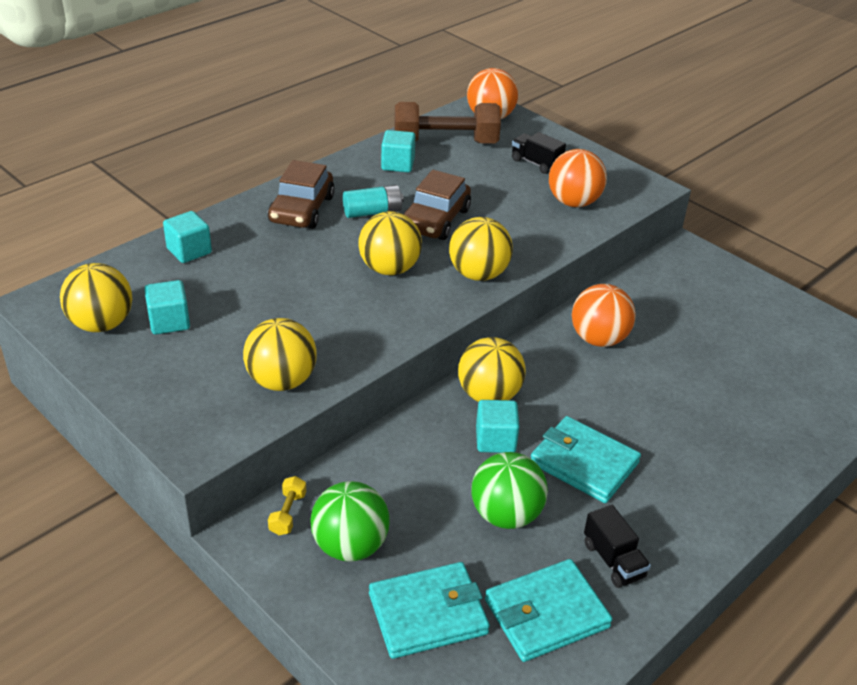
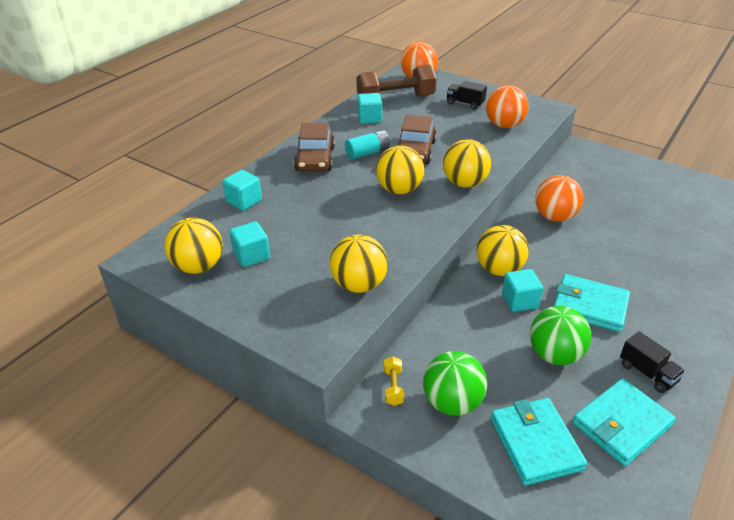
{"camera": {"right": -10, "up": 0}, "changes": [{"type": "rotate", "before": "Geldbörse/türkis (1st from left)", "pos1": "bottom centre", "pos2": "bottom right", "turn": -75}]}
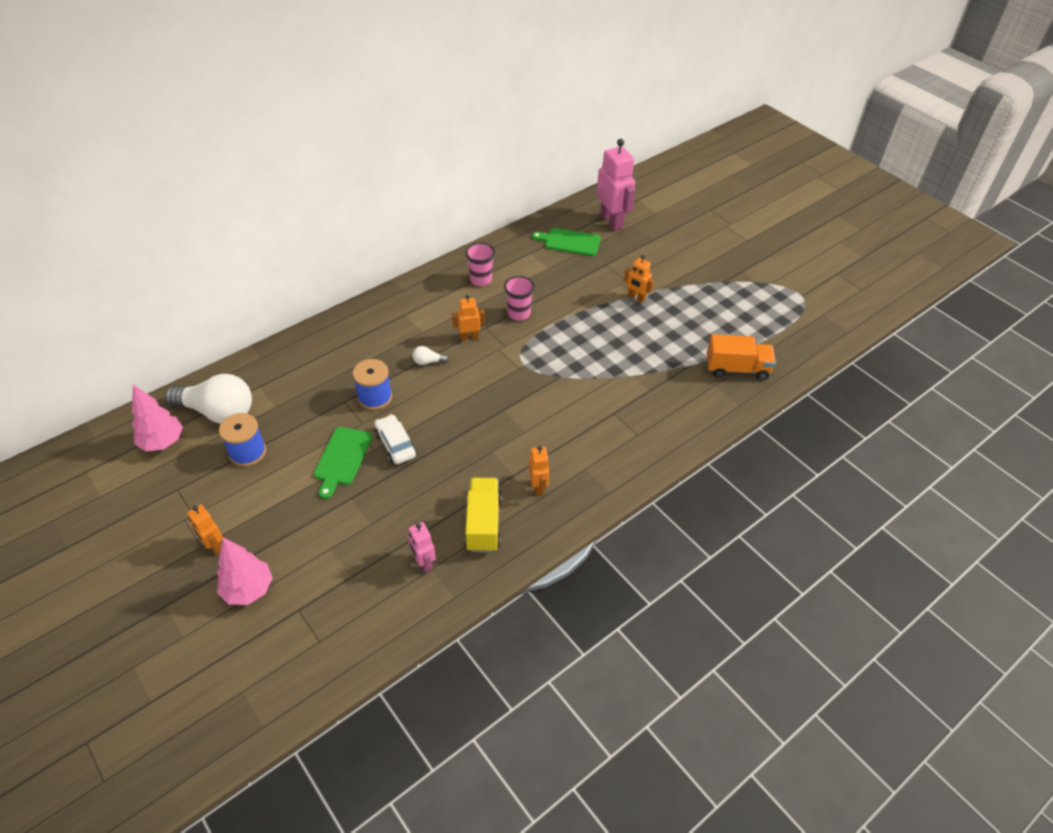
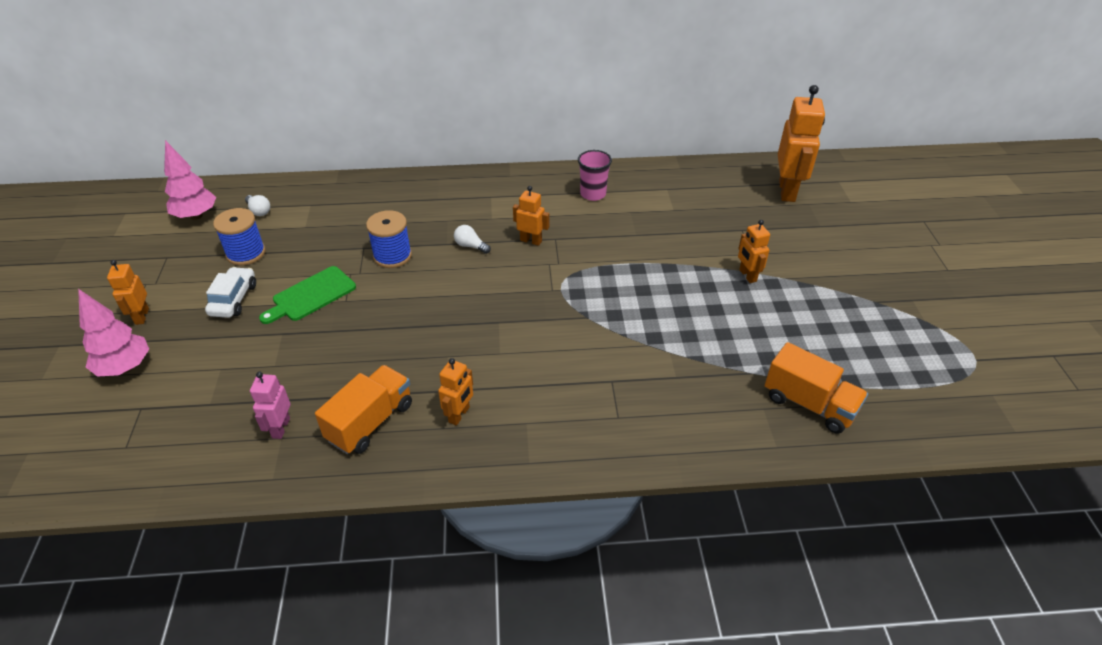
{"camera": {"right": 35, "up": -5}, "changes": [{"type": "move", "before": "Auto/weiß", "pos1": "centre", "pos2": "middle left"}, {"type": "resize", "before": "Glühbirne/weiß (1st from left)", "pos1": "middle left", "pos2": "top left", "scale": 0.41}, {"type": "recolor", "before": "Lastwagen/gelb", "after": "Lastwagen/orange (1st from left)", "pos1": "centre", "pos2": "middle left"}, {"type": "recolor", "before": "Roboter/rosa (2nd from left)", "after": "Roboter/orange (5th from left)", "pos1": "top centre", "pos2": "top right"}, {"type": "delete", "before": "Becher/rosa (2nd from left)", "pos1": "centre"}, {"type": "delete", "before": "Schneidebrett/grün (2nd from left)", "pos1": "top centre"}]}
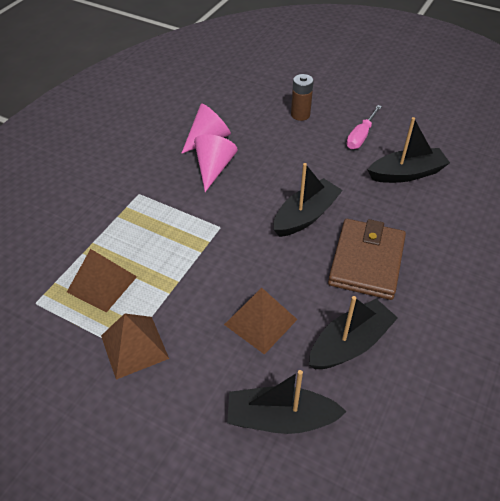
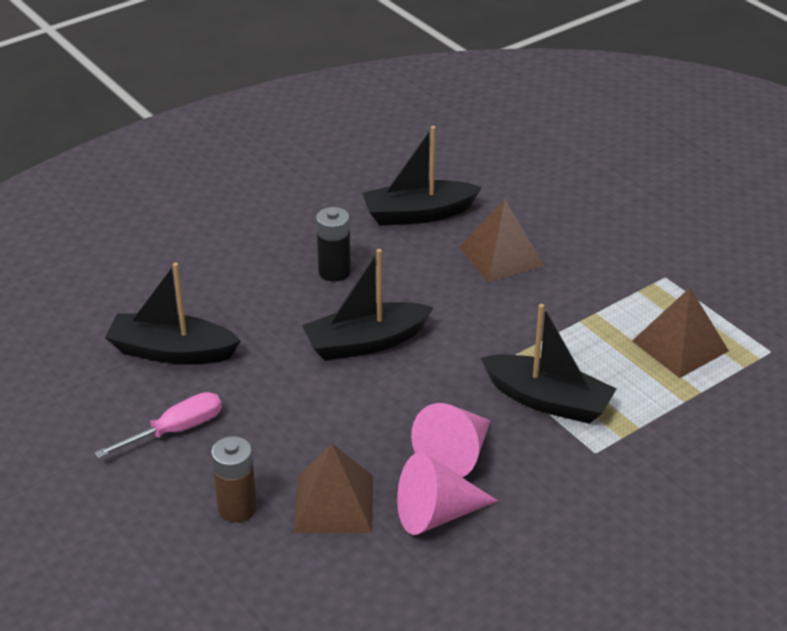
{"camera": {"right": -155, "up": -10}, "changes": [{"type": "move", "before": "Pyramide/braun (2nd from left in the first image)", "after": "Pyramide/braun (1st from left)", "pos1": "bottom left", "pos2": "bottom centre"}, {"type": "replace", "before": "Geldbörse/braun", "after": "Batterie/schwarz", "pos1": "middle right", "pos2": "centre"}, {"type": "move", "before": "Boot/schwarz (1st from left in the first image)", "after": "Boot/schwarz (4th from left)", "pos1": "bottom centre", "pos2": "middle right"}]}
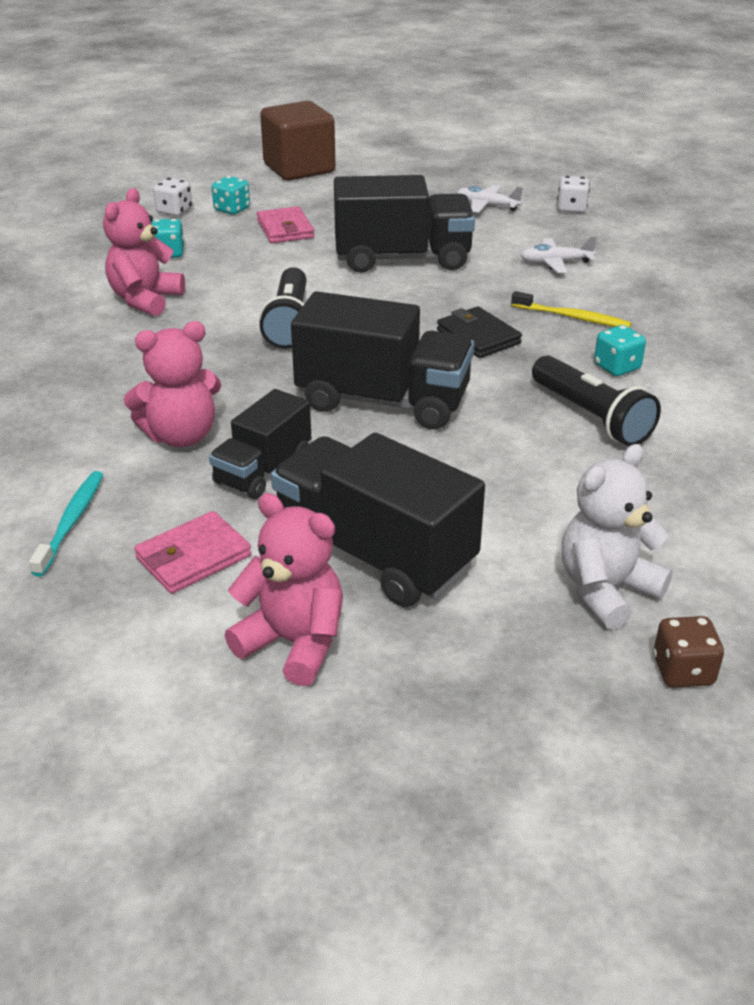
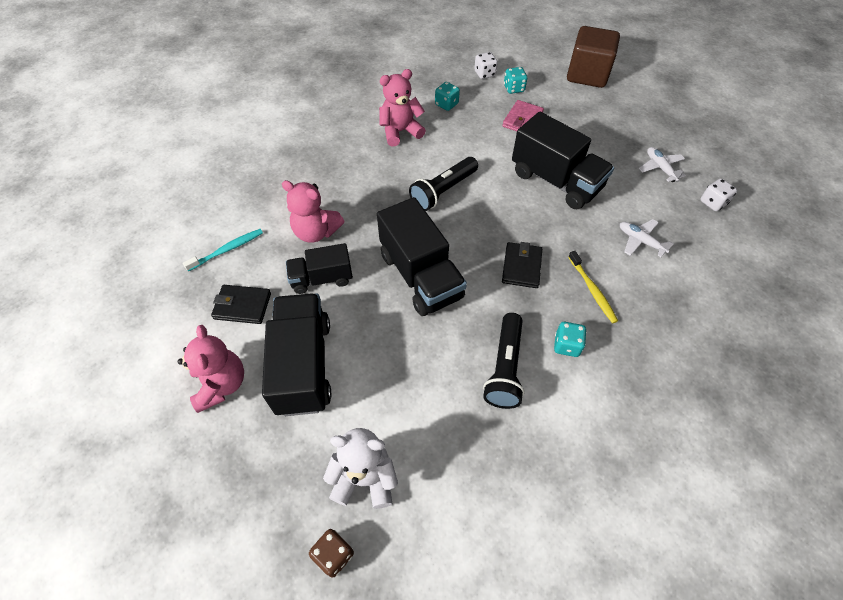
{"camera": {"right": 45, "up": 20}, "changes": [{"type": "recolor", "before": "Geldbörse/rosa (1st from left)", "after": "Geldbörse/schwarz (1st from left)", "pos1": "middle left", "pos2": "middle left"}]}
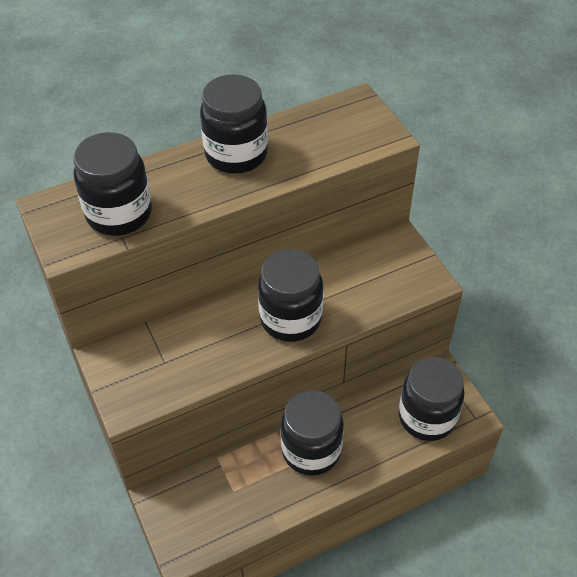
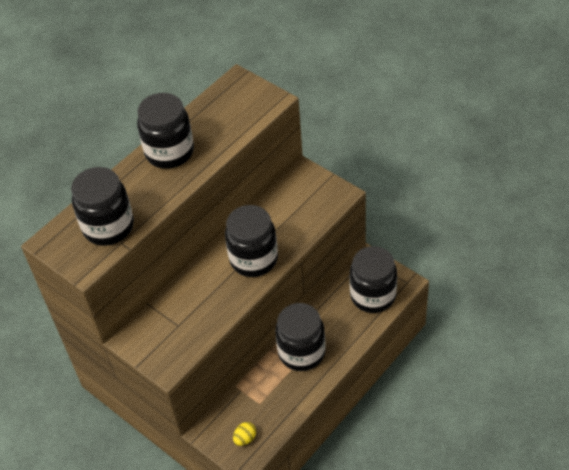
{"camera": {"right": -20, "up": 0}, "changes": [{"type": "insert", "after": "Ei/gelb", "pos2": "bottom centre"}]}
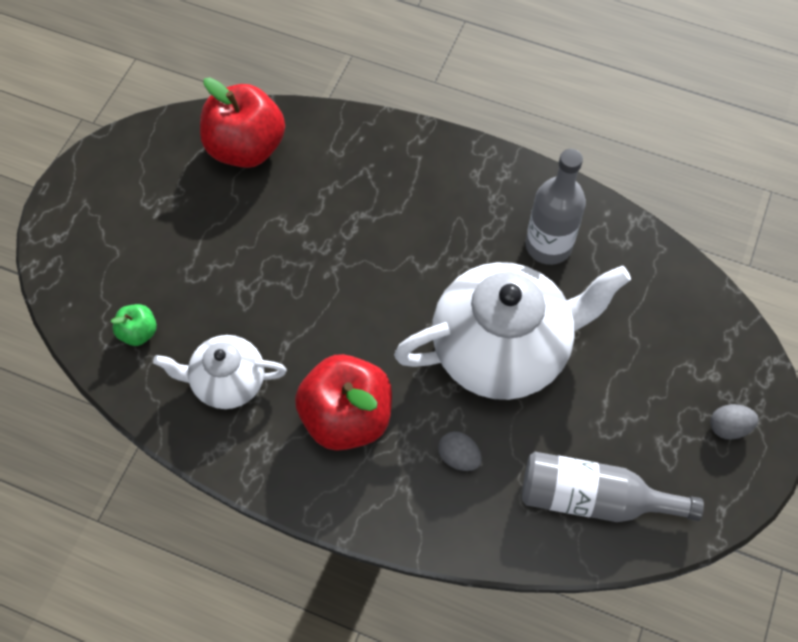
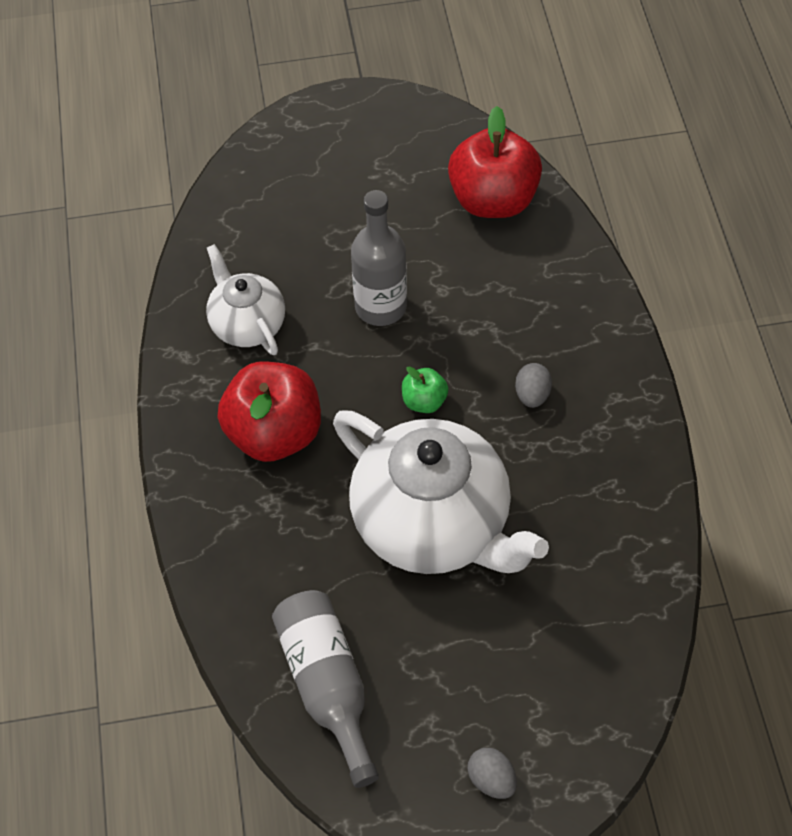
{"camera": {"right": 60, "up": -5}, "changes": [{"type": "move", "before": "Flasche/grau (1st from left in the first image)", "after": "Flasche/grau (2nd from left)", "pos1": "top right", "pos2": "top centre"}, {"type": "move", "before": "Apfel/grün", "pos1": "middle left", "pos2": "centre"}, {"type": "move", "before": "Ei/grau (1st from left in the first image)", "after": "Ei/grau (2nd from left)", "pos1": "bottom centre", "pos2": "middle right"}]}
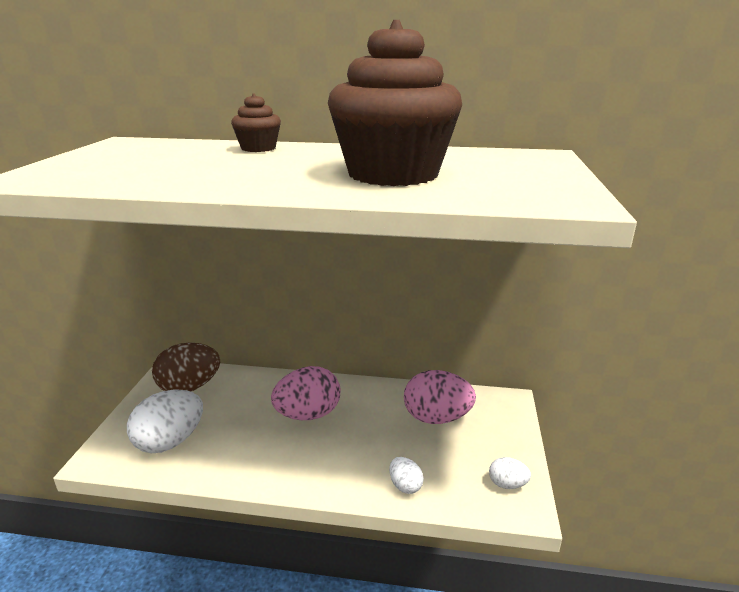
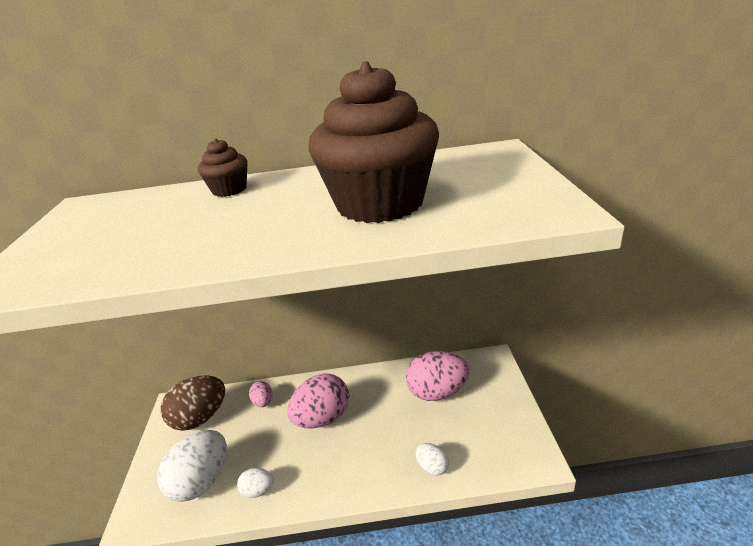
{"camera": {"right": -10, "up": 5}, "changes": [{"type": "move", "before": "Ei/weiß (3rd from left in the first image)", "after": "Ei/weiß (2nd from left)", "pos1": "bottom right", "pos2": "bottom centre"}, {"type": "insert", "after": "Ei/rosa (1st from left)", "pos2": "bottom centre"}]}
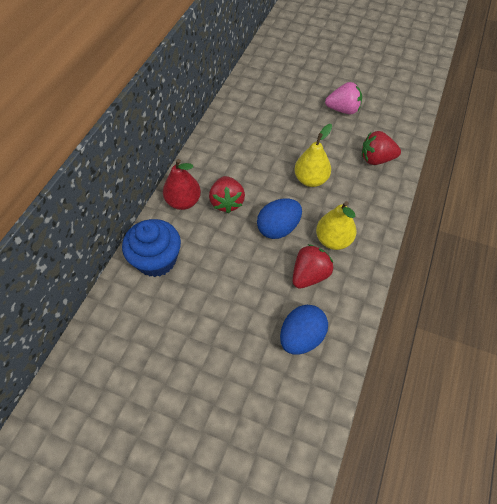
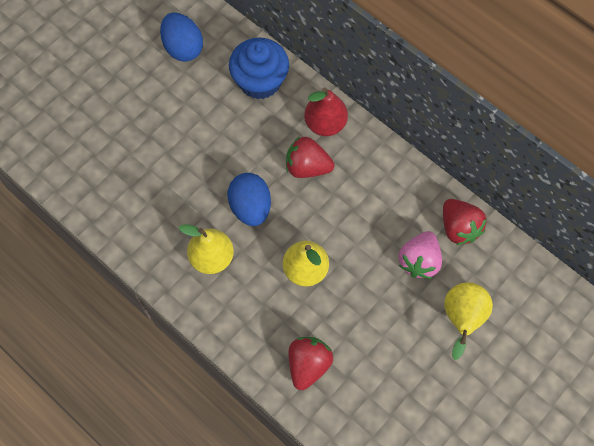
{"camera": {"right": 110, "up": 10}, "changes": [{"type": "move", "before": "Ei/blau (2nd from left in the first image)", "after": "Ei/blau (1st from left)", "pos1": "centre", "pos2": "top left"}, {"type": "move", "before": "Erdbeere/rosa", "pos1": "top right", "pos2": "middle right"}, {"type": "move", "before": "Erdbeere/rot (2nd from left in the first image)", "after": "Erdbeere/rot (3rd from left)", "pos1": "centre", "pos2": "middle right"}, {"type": "insert", "after": "Birne/gelb (3rd from left)", "pos2": "bottom right"}]}
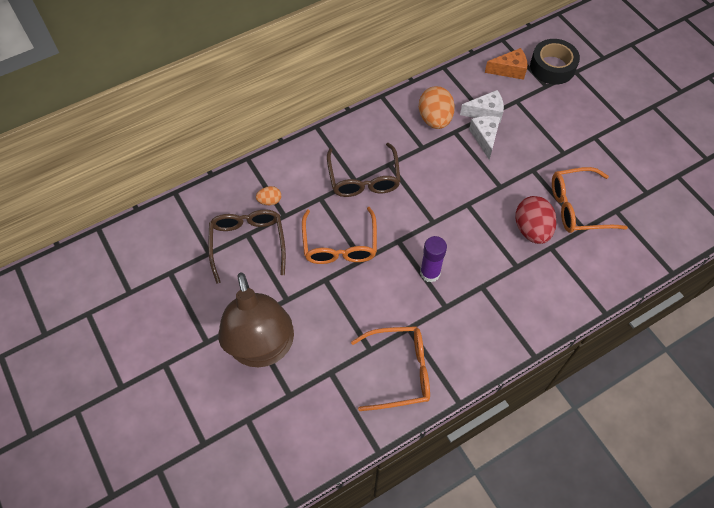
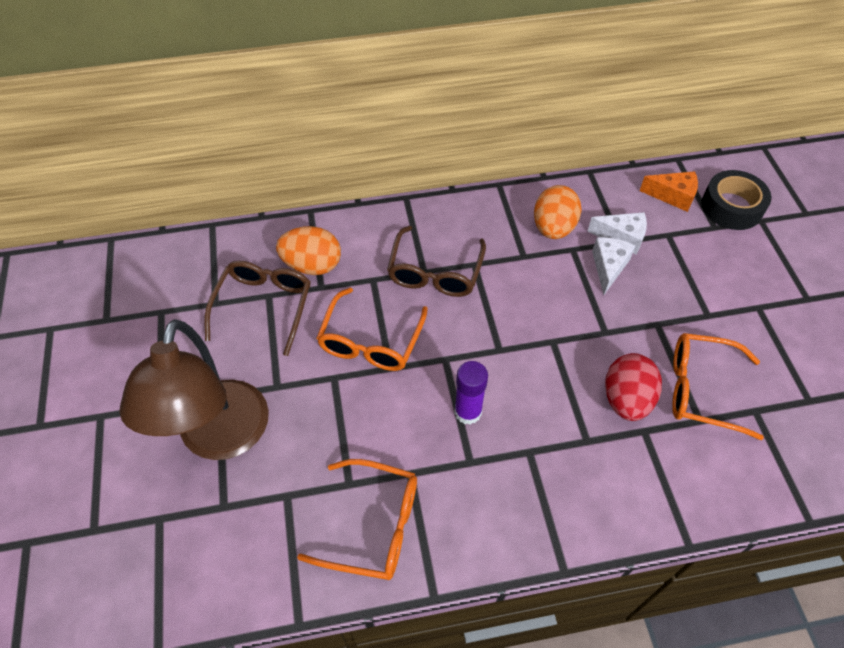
{"camera": {"right": 20, "up": -5}, "changes": [{"type": "resize", "before": "Ei/orange (1st from left)", "pos1": "centre", "pos2": "centre", "scale": 1.98}]}
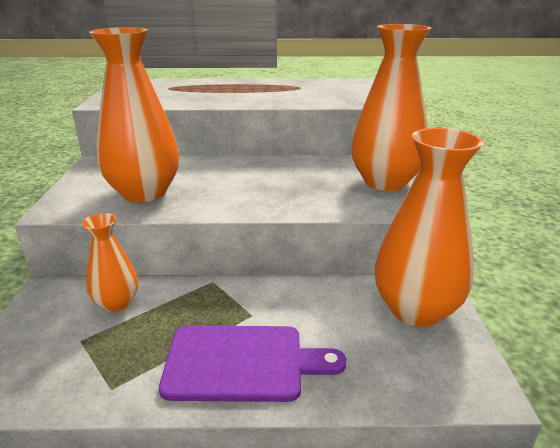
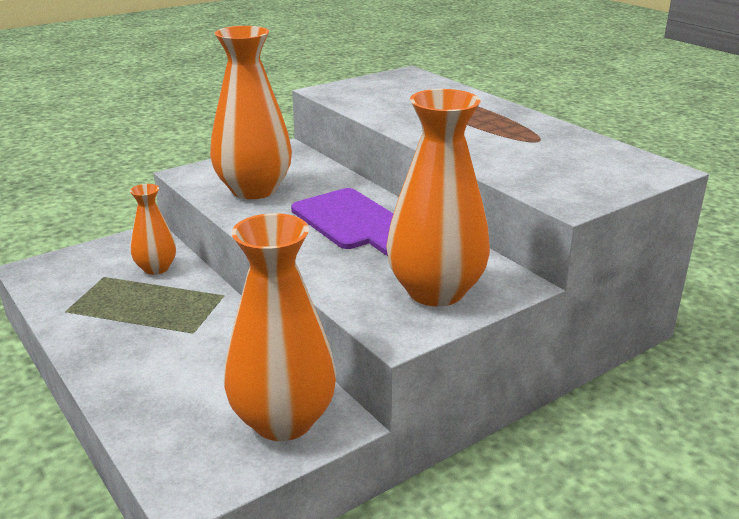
{"camera": {"right": 55, "up": 0}, "changes": [{"type": "move", "before": "Schneidebrett/lila", "pos1": "bottom centre", "pos2": "centre"}]}
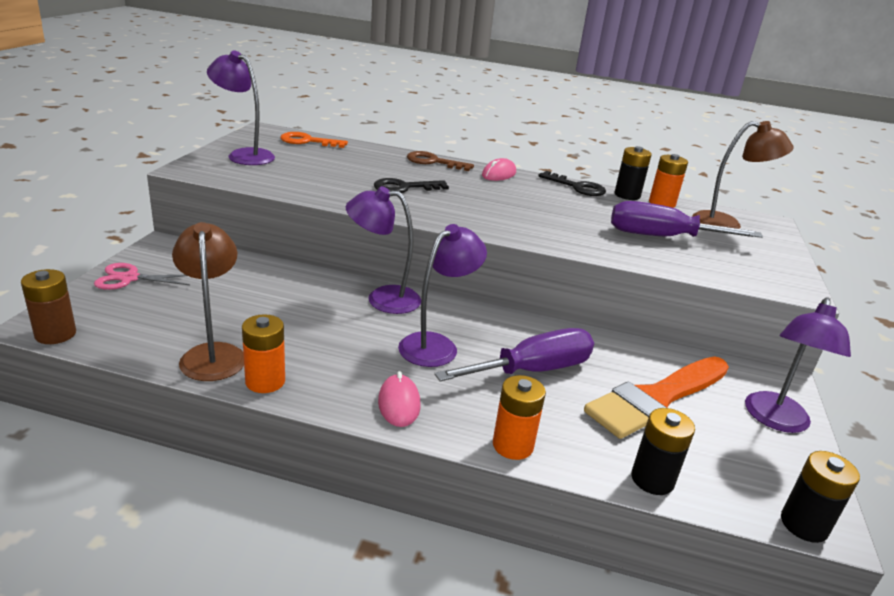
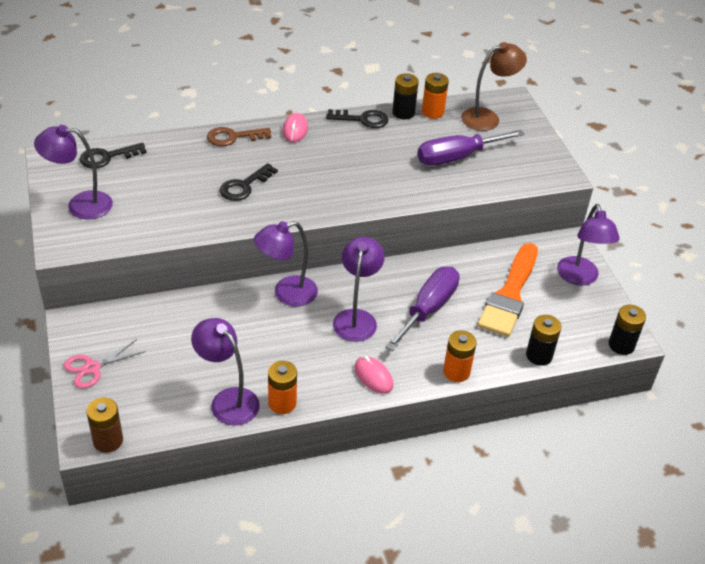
{"camera": {"right": -30, "up": 15}, "changes": [{"type": "recolor", "before": "Schlüssel/orange", "after": "Schlüssel/schwarz (1st from left)", "pos1": "top centre", "pos2": "top left"}, {"type": "recolor", "before": "Lampe/braun (1st from left)", "after": "Lampe/lila (2nd from left)", "pos1": "middle left", "pos2": "middle left"}]}
